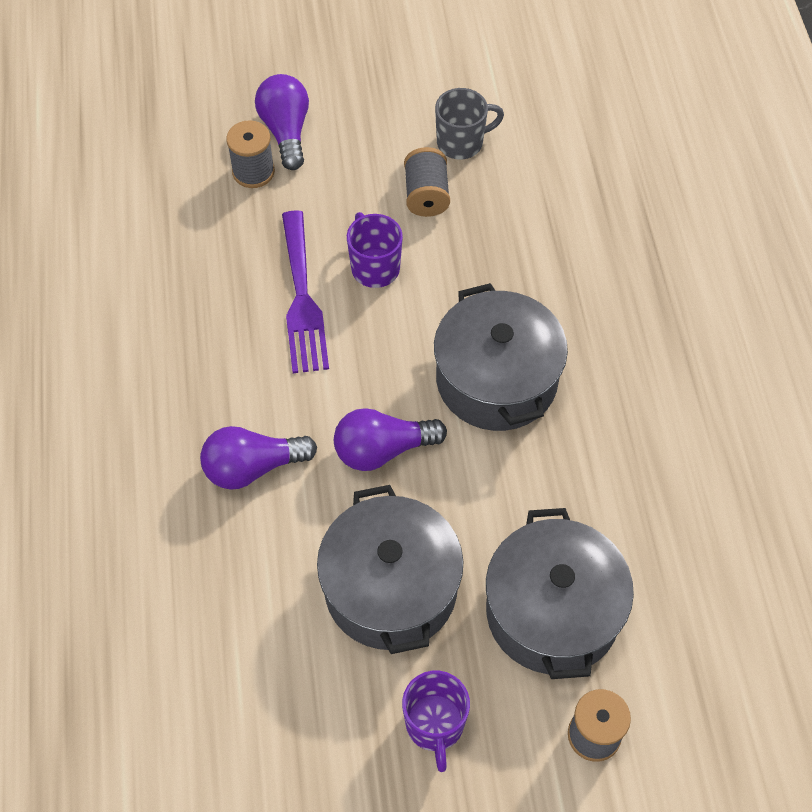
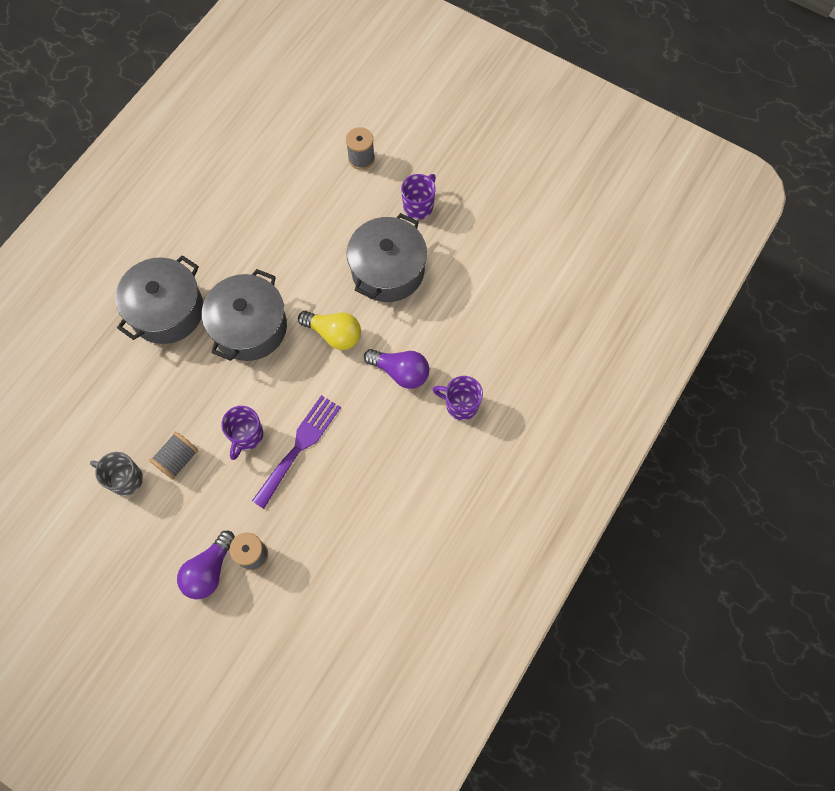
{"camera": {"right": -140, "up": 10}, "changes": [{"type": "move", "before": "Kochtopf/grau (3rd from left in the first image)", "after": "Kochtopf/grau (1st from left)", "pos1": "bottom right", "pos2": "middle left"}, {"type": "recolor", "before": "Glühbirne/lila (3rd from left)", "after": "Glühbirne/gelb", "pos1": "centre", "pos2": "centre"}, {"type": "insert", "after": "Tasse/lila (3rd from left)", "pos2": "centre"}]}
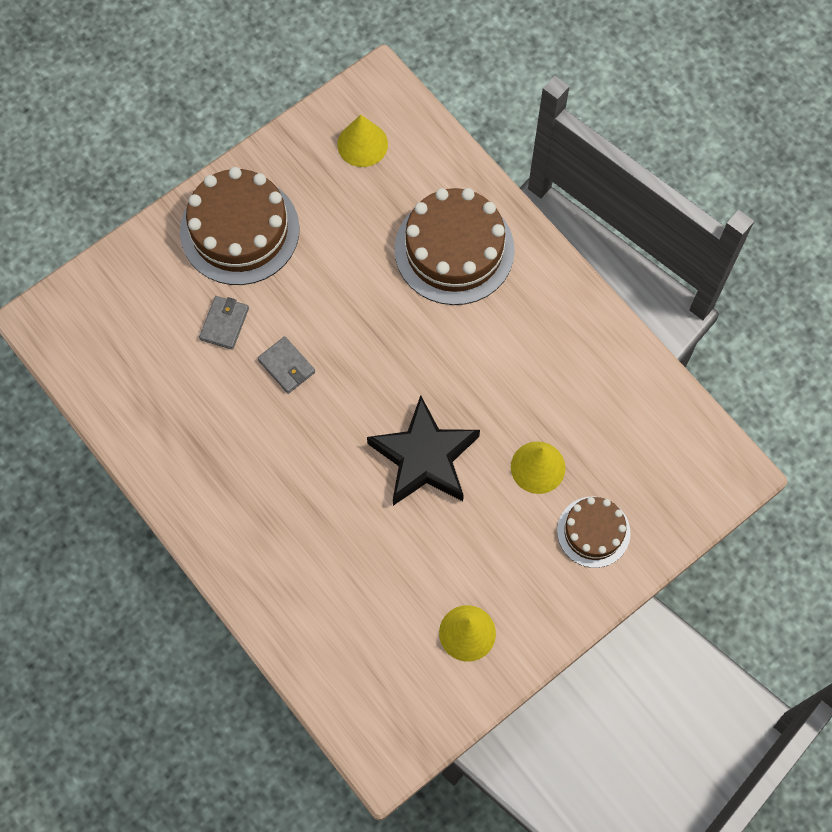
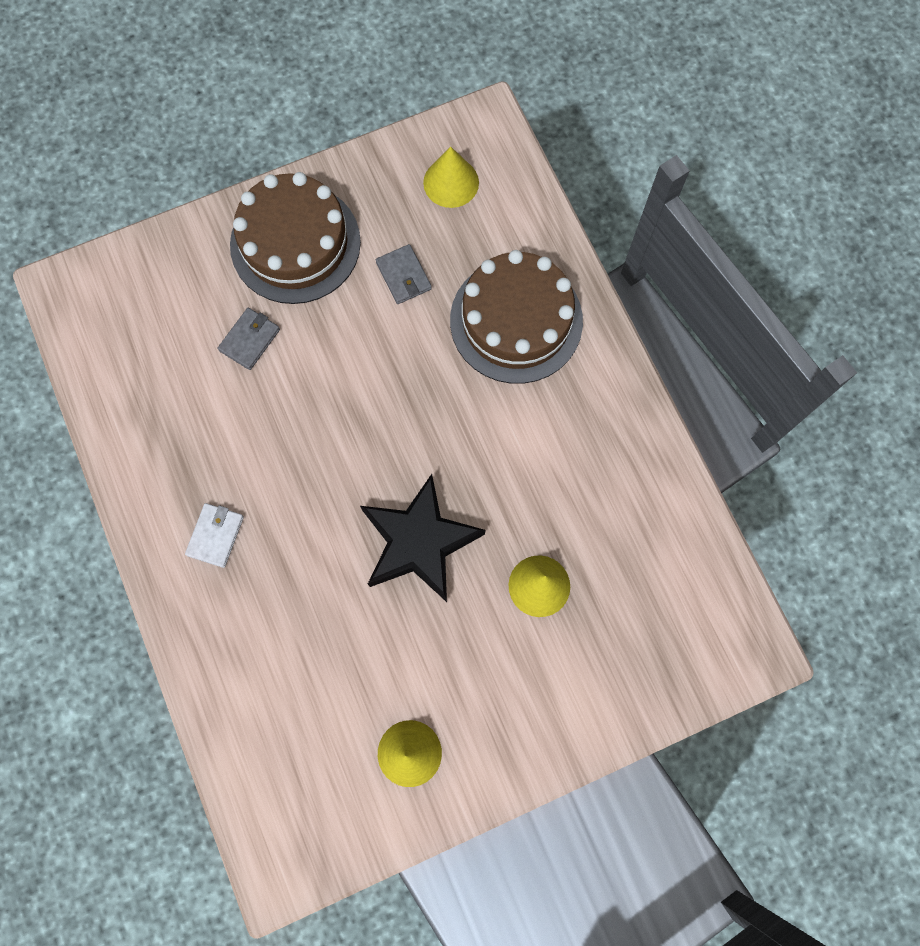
{"camera": {"right": 15, "up": 5}, "changes": [{"type": "insert", "after": "Geldbörse/weiß", "pos2": "middle left"}, {"type": "move", "before": "Geldbörse/grau (2nd from left)", "pos1": "centre", "pos2": "top centre"}, {"type": "delete", "before": "Kuchen/braun (3rd from left)", "pos1": "middle right"}]}
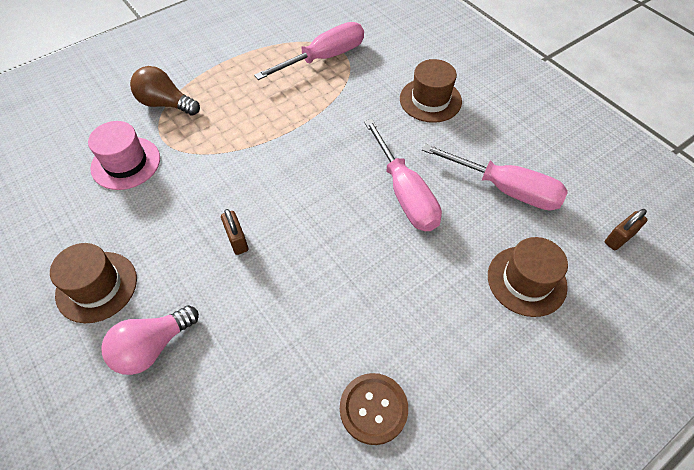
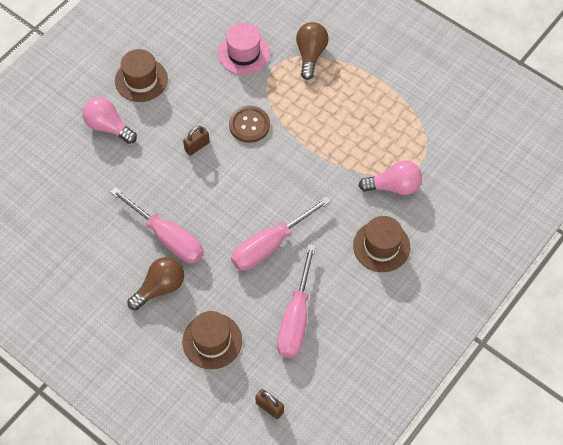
{"camera": {"right": 75, "up": 5}, "changes": [{"type": "move", "before": "Schraubenzieher/rosa (1st from left)", "pos1": "top centre", "pos2": "middle left"}, {"type": "insert", "after": "Glühbirne/braun (1st from left)", "pos2": "middle left"}, {"type": "move", "before": "Knopf/braun", "pos1": "bottom centre", "pos2": "top centre"}, {"type": "insert", "after": "Glühbirne/rosa (2nd from left)", "pos2": "middle right"}]}
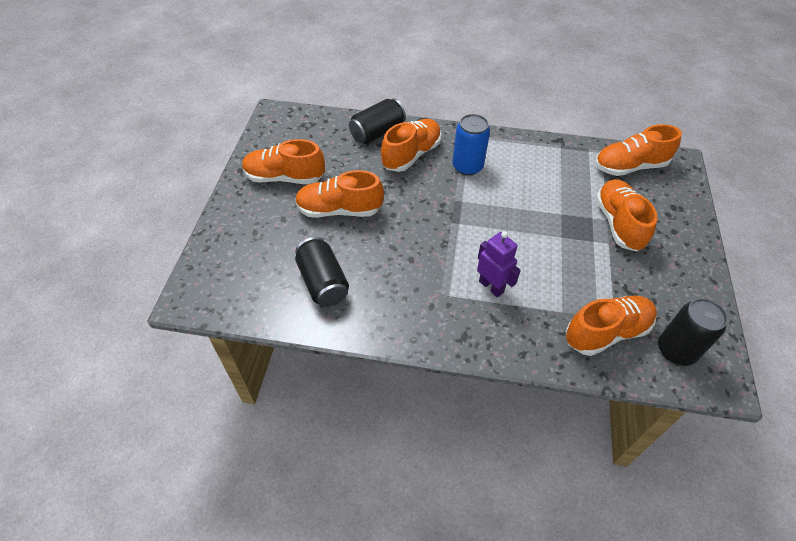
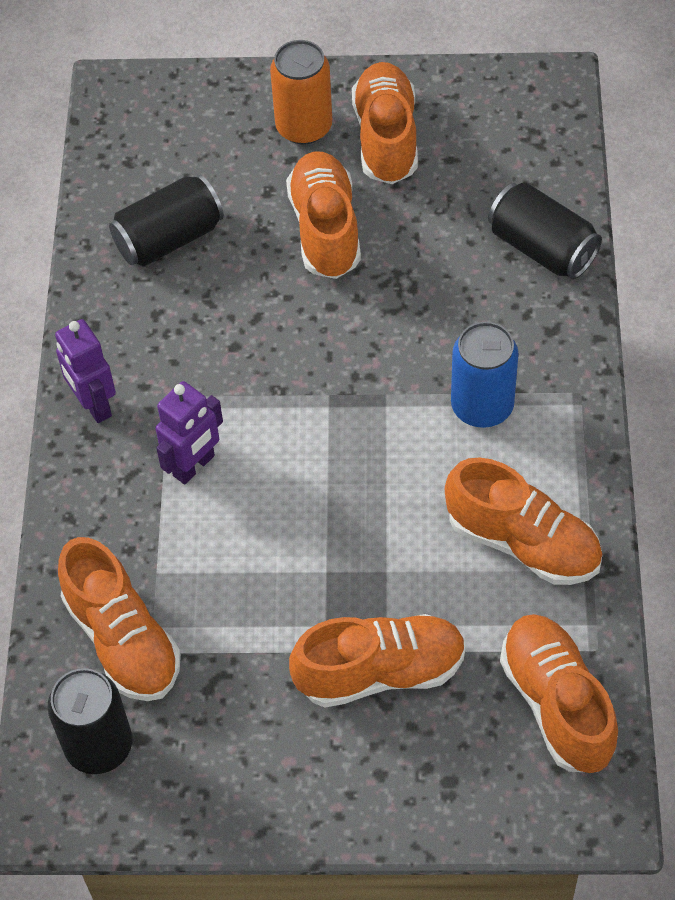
{"camera": {"right": 85, "up": 5}, "changes": [{"type": "insert", "after": "Roboter/lila (1st from left)", "pos2": "middle left"}, {"type": "insert", "after": "Dose/orange", "pos2": "top centre"}, {"type": "move", "before": "Schuh/orange (3rd from left in the first image)", "after": "Schuh/orange (5th from left)", "pos1": "top centre", "pos2": "middle right"}]}
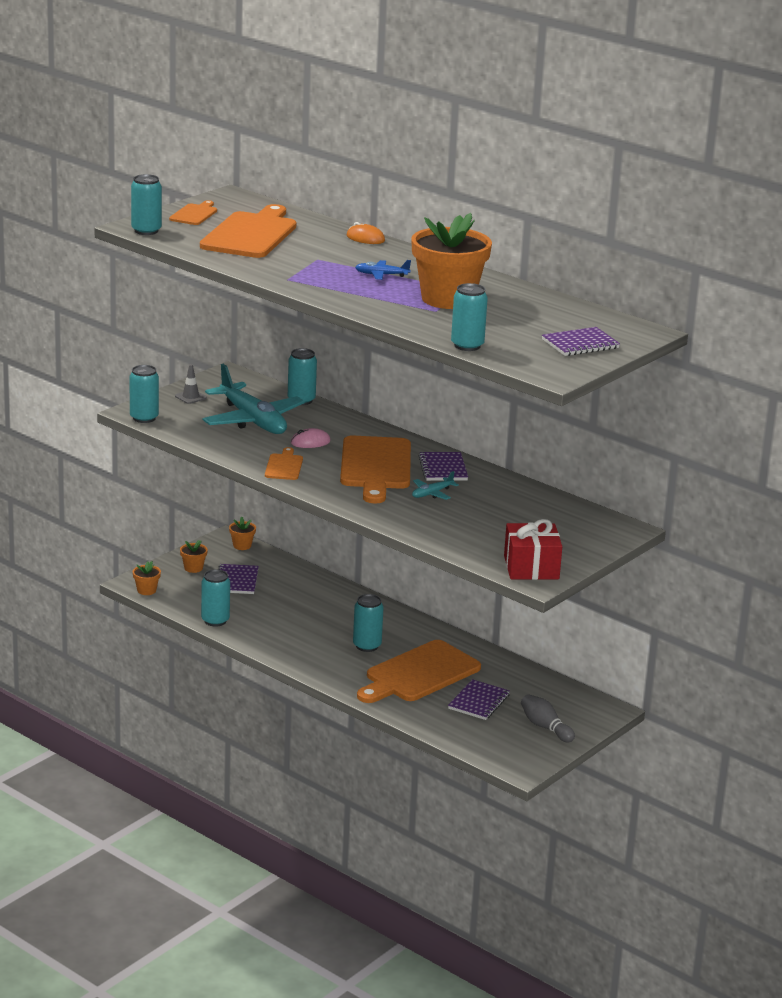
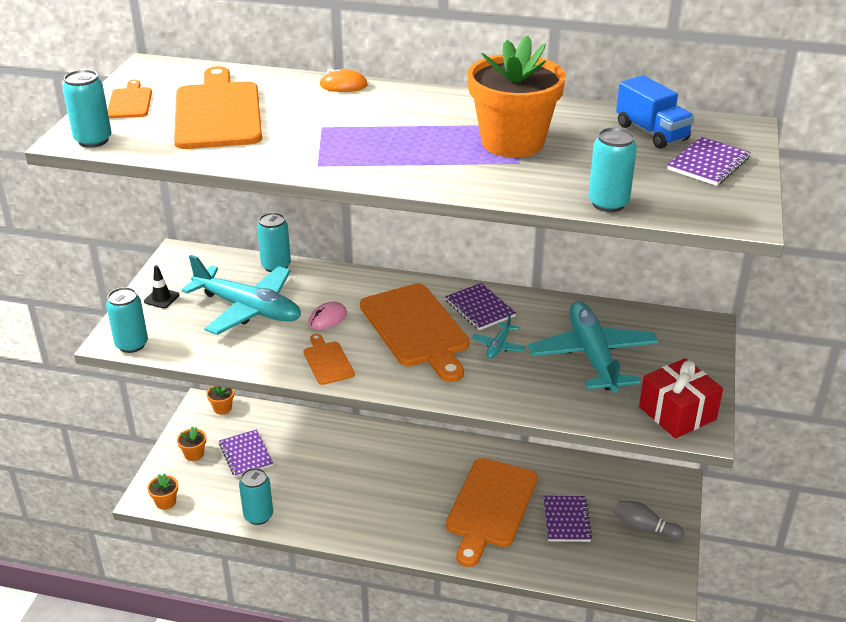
{"camera": {"right": -25, "up": 10}, "changes": [{"type": "recolor", "before": "Leitkegel/grau", "after": "Leitkegel/schwarz", "pos1": "middle left", "pos2": "middle left"}, {"type": "insert", "after": "Flugzeug/türkis (3rd from left)", "pos2": "middle right"}, {"type": "insert", "after": "Lastwagen/blau", "pos2": "top right"}, {"type": "delete", "before": "Dose/türkis (5th from left)", "pos1": "centre"}, {"type": "delete", "before": "Flugzeug/blau", "pos1": "top centre"}]}
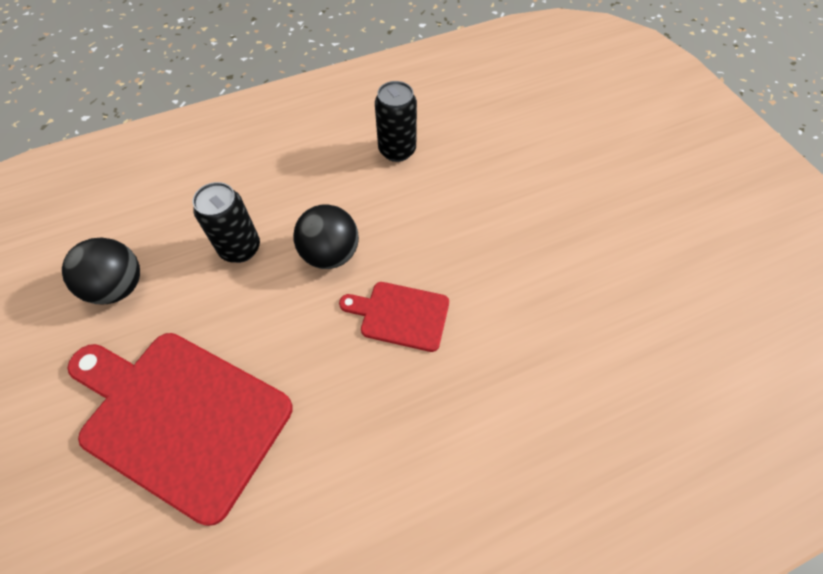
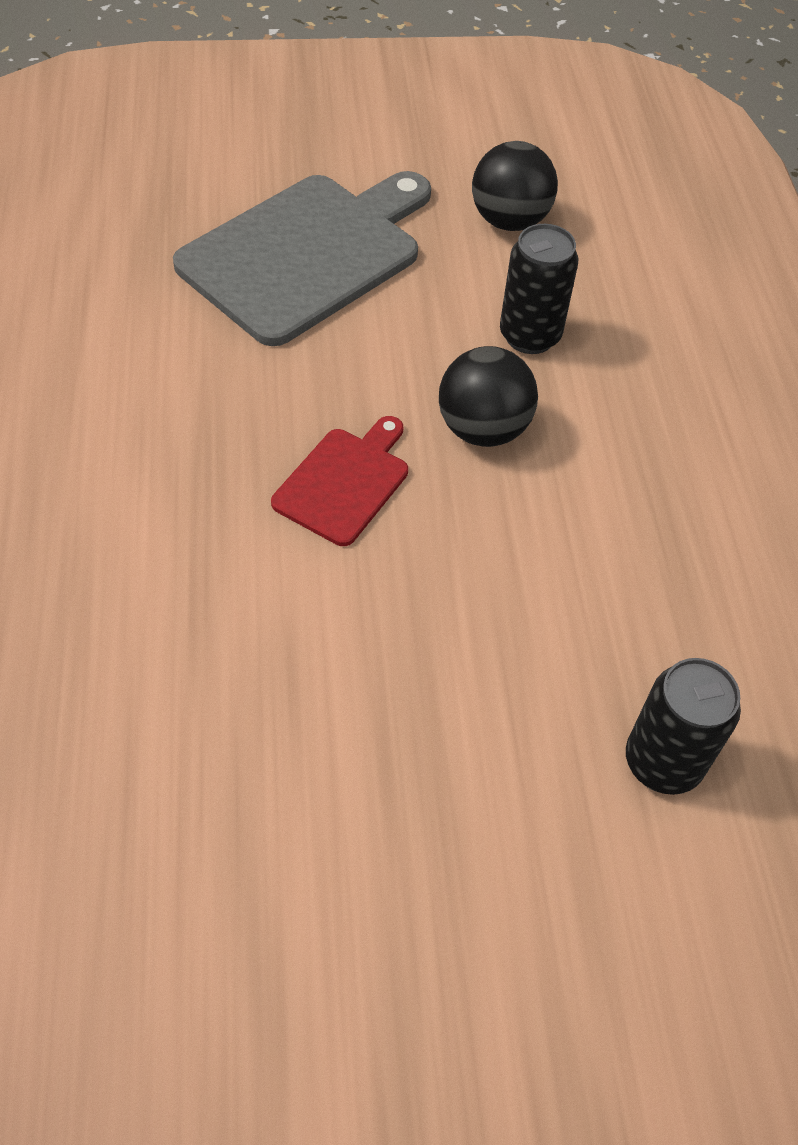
{"camera": {"right": 105, "up": -5}, "changes": [{"type": "recolor", "before": "Schneidebrett/rot (1st from left)", "after": "Schneidebrett/grau", "pos1": "bottom left", "pos2": "top centre"}, {"type": "move", "before": "Dose/schwarz (2nd from left)", "pos1": "top centre", "pos2": "middle right"}]}
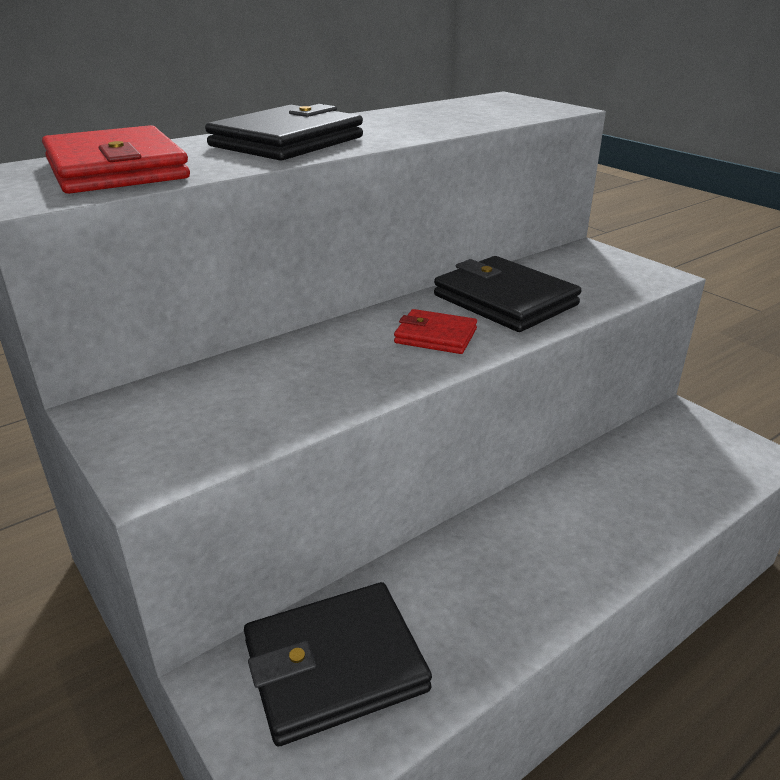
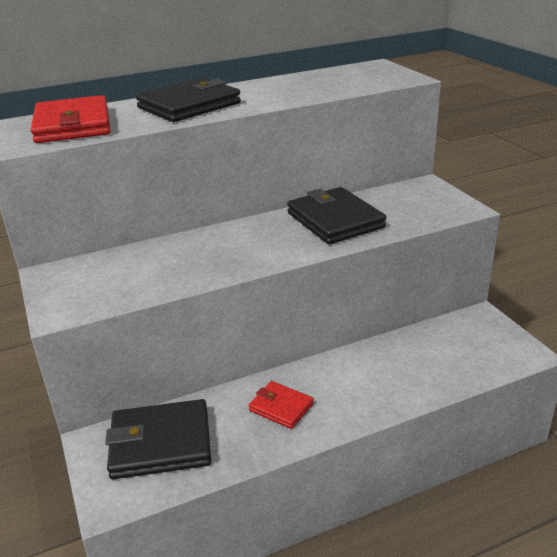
{"camera": {"right": 15, "up": 0}, "changes": [{"type": "move", "before": "Geldbörse/rot (2nd from left)", "pos1": "centre", "pos2": "bottom centre"}]}
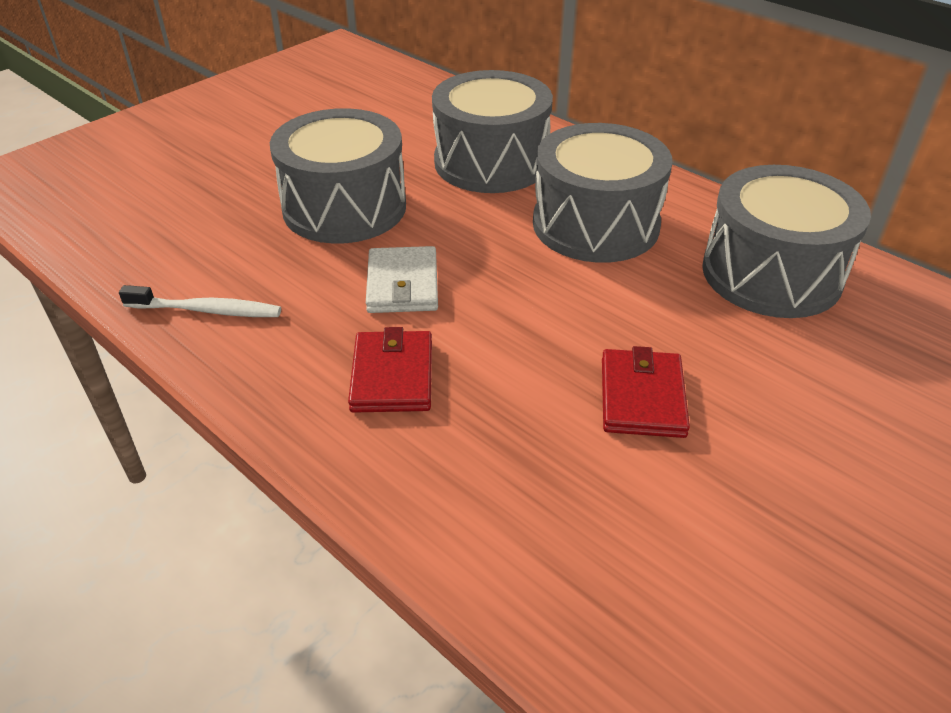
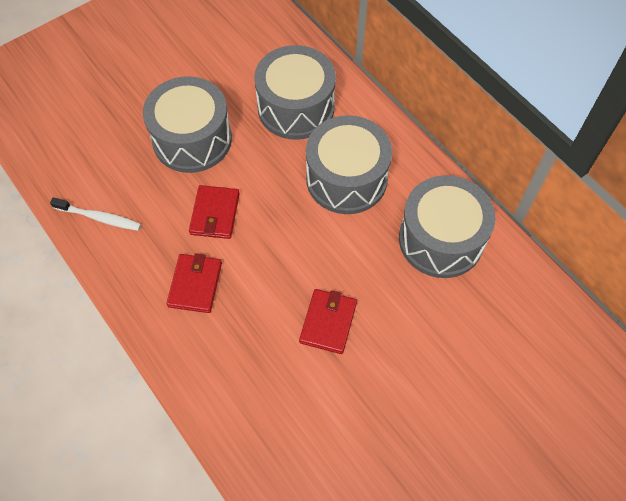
{"camera": {"right": 10, "up": 20}, "changes": [{"type": "recolor", "before": "Geldbörse/weiß", "after": "Geldbörse/rot (2nd from left)", "pos1": "centre", "pos2": "centre"}]}
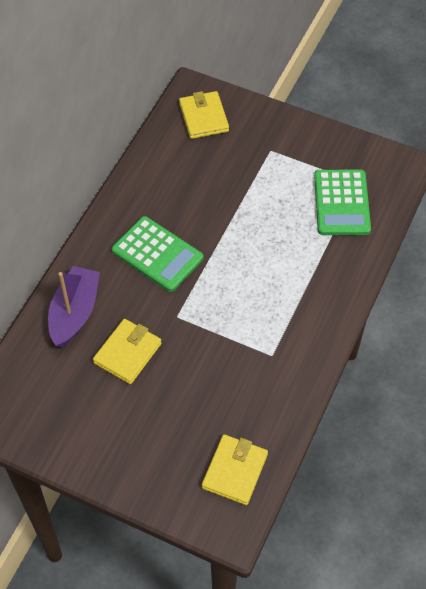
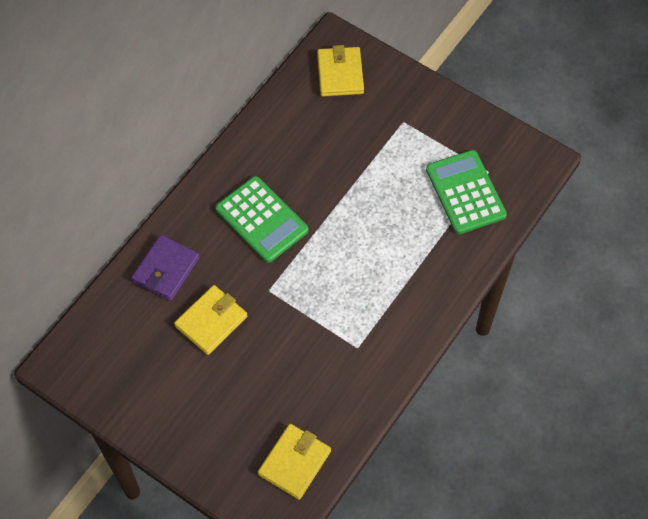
{"camera": {"right": 10, "up": 5}, "changes": [{"type": "replace", "before": "Boot/lila", "after": "Geldbörse/lila", "pos1": "middle left", "pos2": "middle left"}, {"type": "rotate", "before": "Taschenrechner/grün (2nd from left)", "pos1": "middle right", "pos2": "middle right", "turn": 150}]}
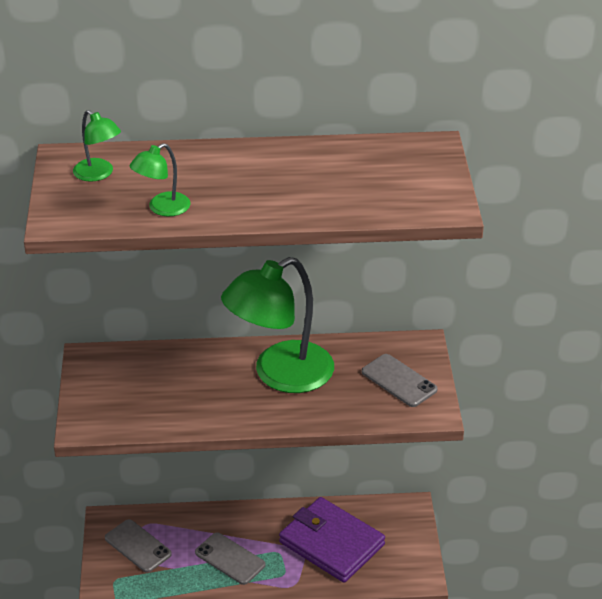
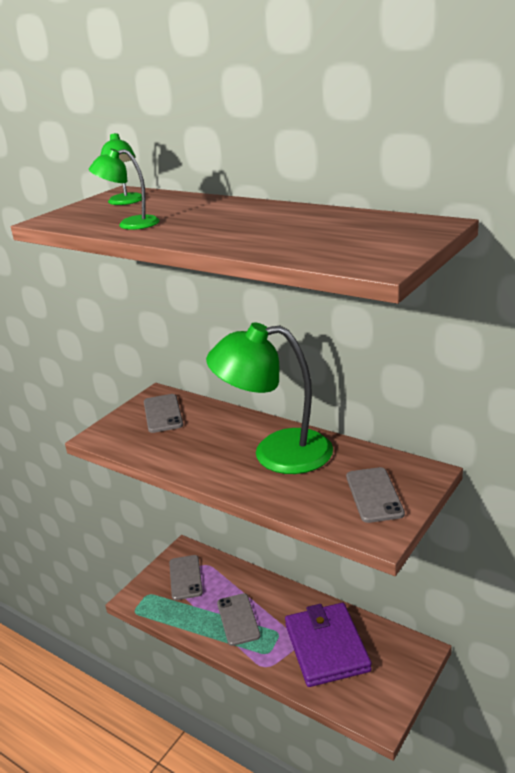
{"camera": {"right": 40, "up": -10}, "changes": [{"type": "insert", "after": "Handy/grau (1st from left)", "pos2": "middle left"}]}
